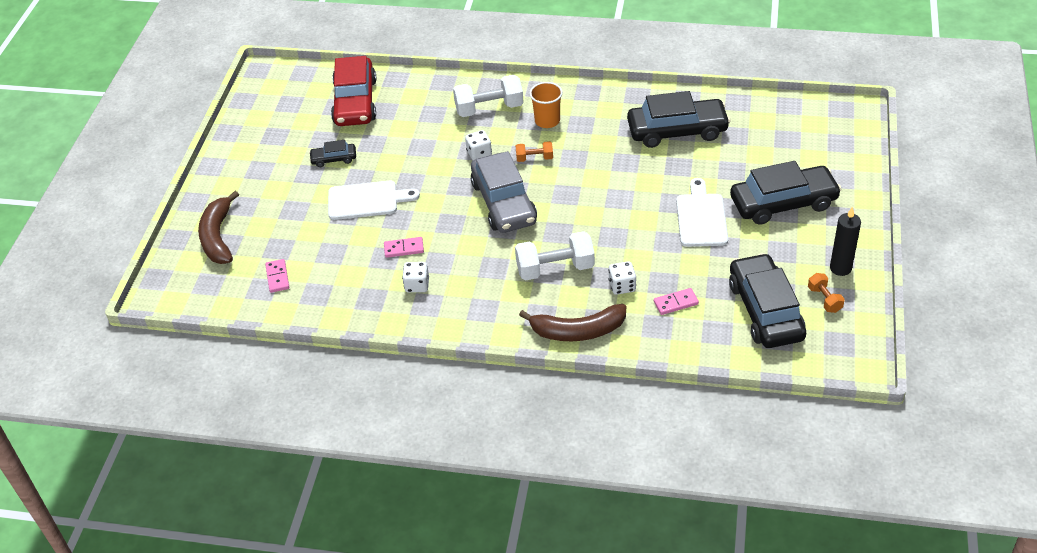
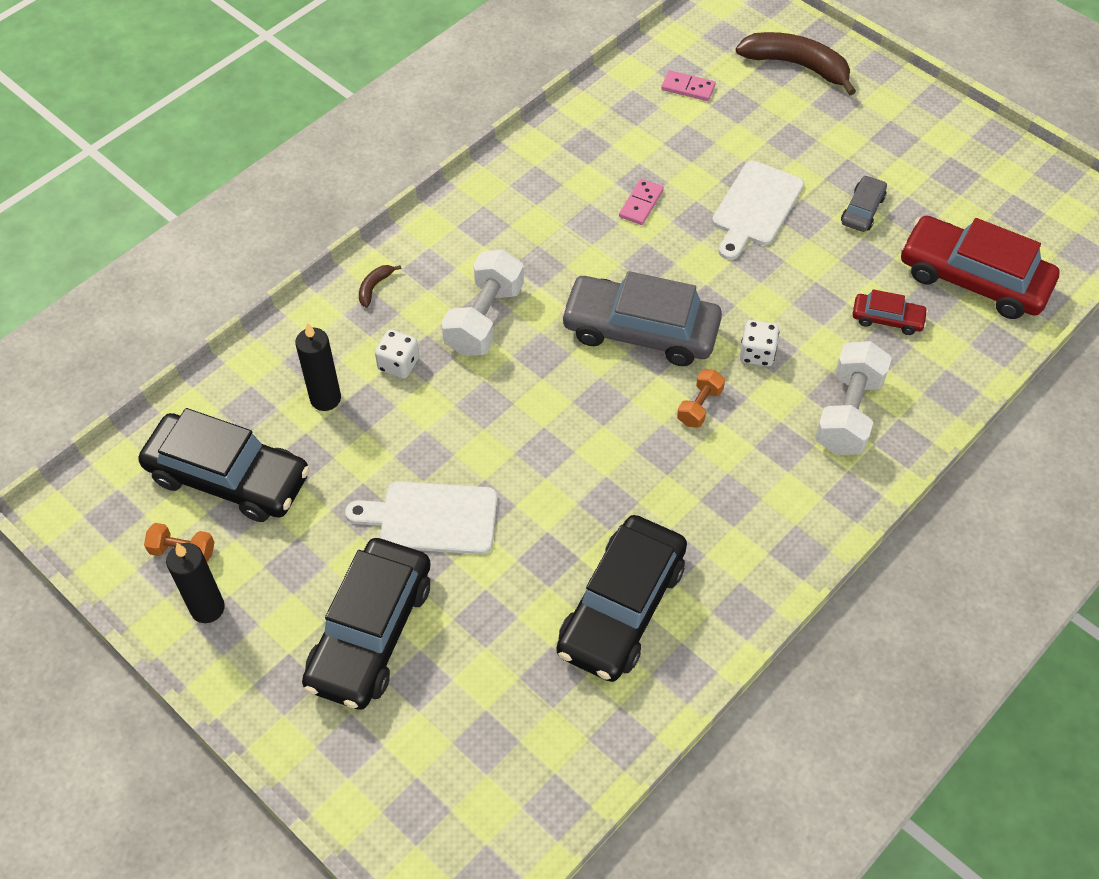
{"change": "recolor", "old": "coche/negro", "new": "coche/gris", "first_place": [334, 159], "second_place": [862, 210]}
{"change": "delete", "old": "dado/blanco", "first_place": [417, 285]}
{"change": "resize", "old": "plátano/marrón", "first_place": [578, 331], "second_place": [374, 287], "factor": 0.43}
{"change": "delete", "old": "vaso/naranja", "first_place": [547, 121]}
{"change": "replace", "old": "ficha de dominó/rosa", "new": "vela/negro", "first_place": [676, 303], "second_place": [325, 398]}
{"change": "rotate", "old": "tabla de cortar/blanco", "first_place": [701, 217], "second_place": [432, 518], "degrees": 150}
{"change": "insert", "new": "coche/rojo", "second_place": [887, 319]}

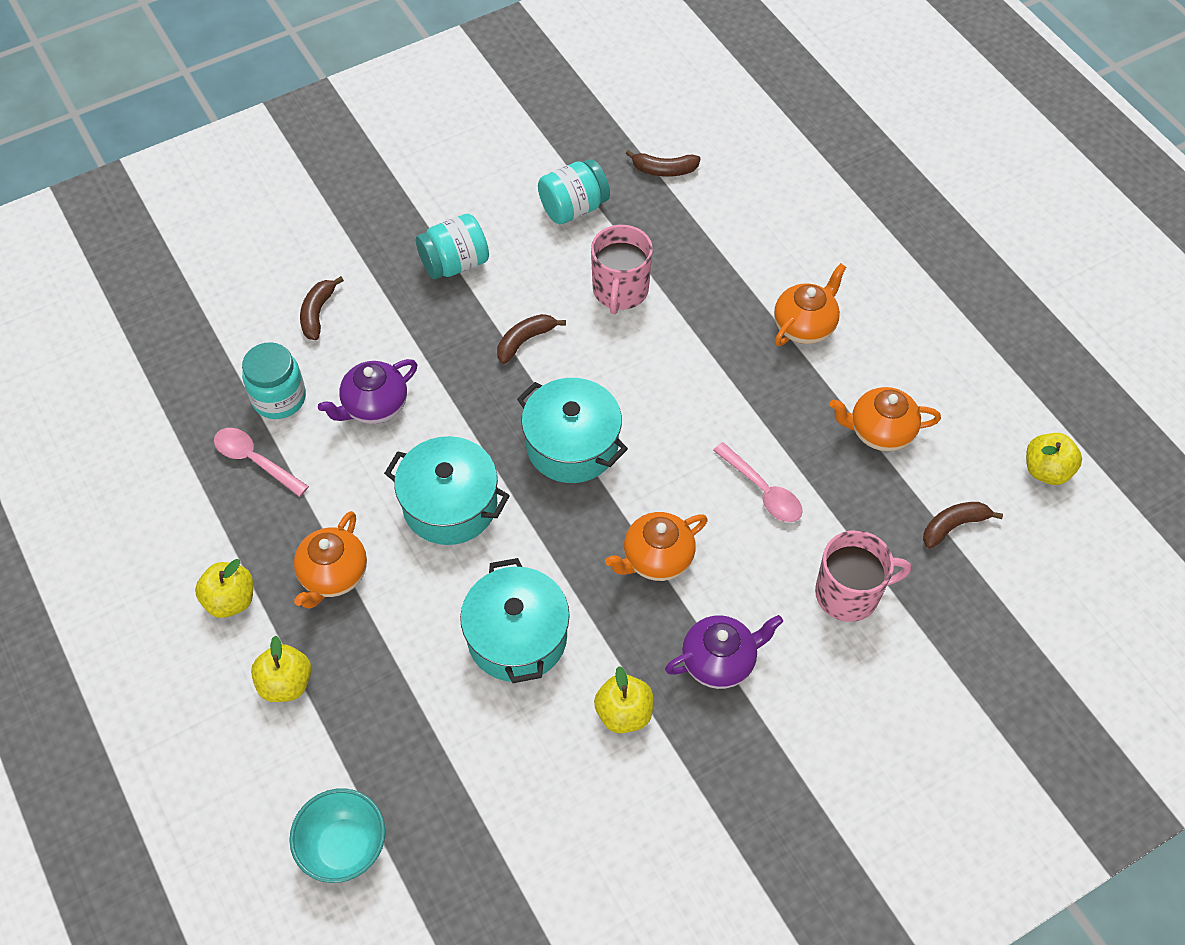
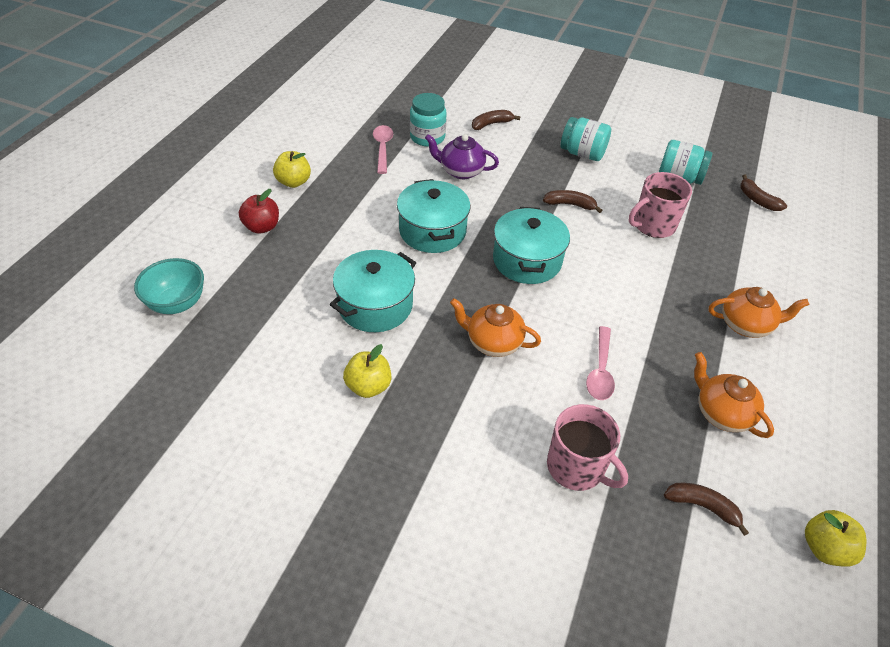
{"change": "recolor", "old": "manzana/amarillo", "new": "manzana/rojo", "first_place": [286, 683], "second_place": [262, 227]}
{"change": "delete", "old": "tetera/naranja", "first_place": [333, 575]}
{"change": "delete", "old": "tetera/morado", "first_place": [719, 661]}

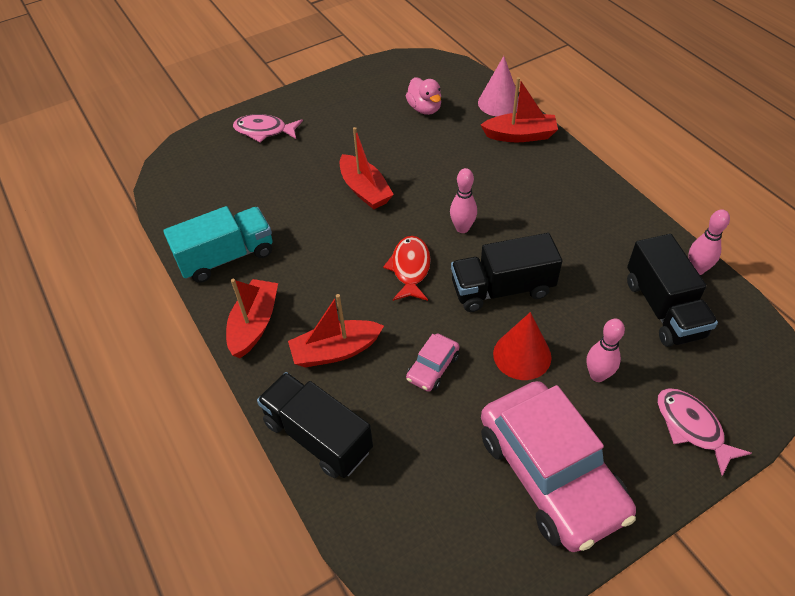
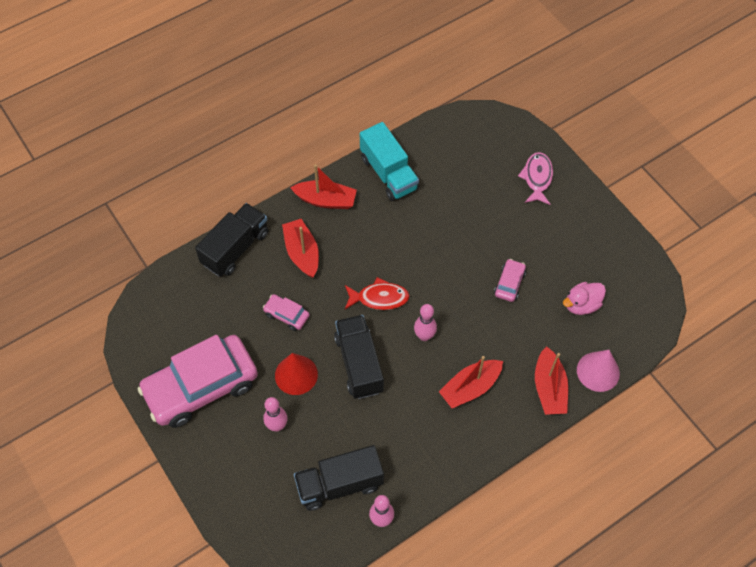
{"change": "move", "old": "barco/rojo", "first_place": [365, 190], "second_place": [470, 387]}
{"change": "delete", "old": "pez/rosa", "first_place": [692, 427]}
{"change": "insert", "new": "coche/rosa", "second_place": [509, 283]}

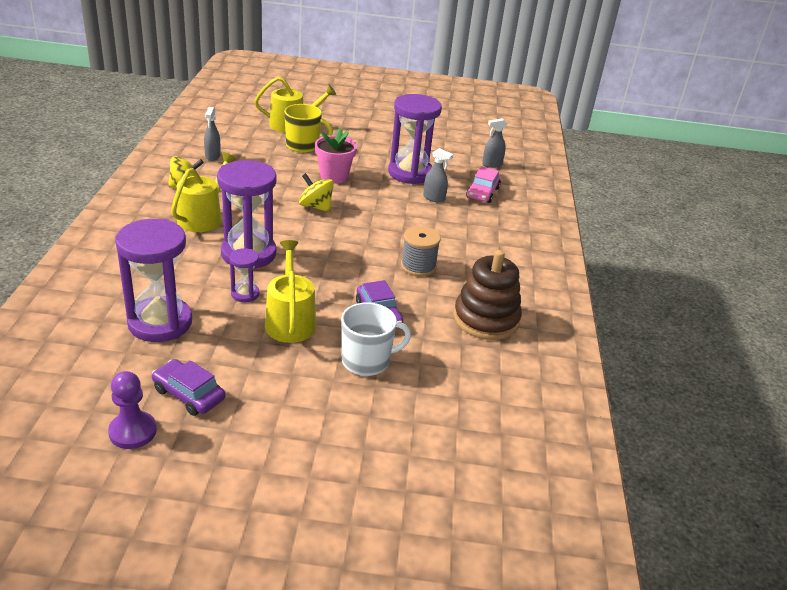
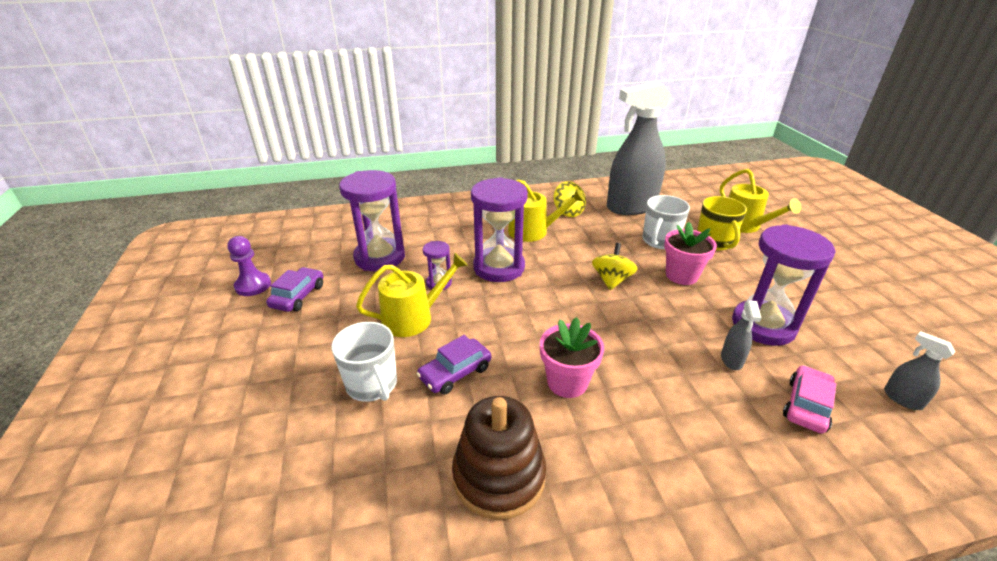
{"change": "resize", "old": "pulverizador/gris", "first_place": [212, 156], "second_place": [631, 207], "factor": 2.48}
{"change": "replace", "old": "carrete/gris", "new": "maceta/rosa", "first_place": [418, 266], "second_place": [567, 382]}
{"change": "rotate", "old": "coche/rosa", "first_place": [482, 193], "second_place": [806, 405], "degrees": 120}
{"change": "insert", "new": "taza/blanco", "second_place": [660, 241]}

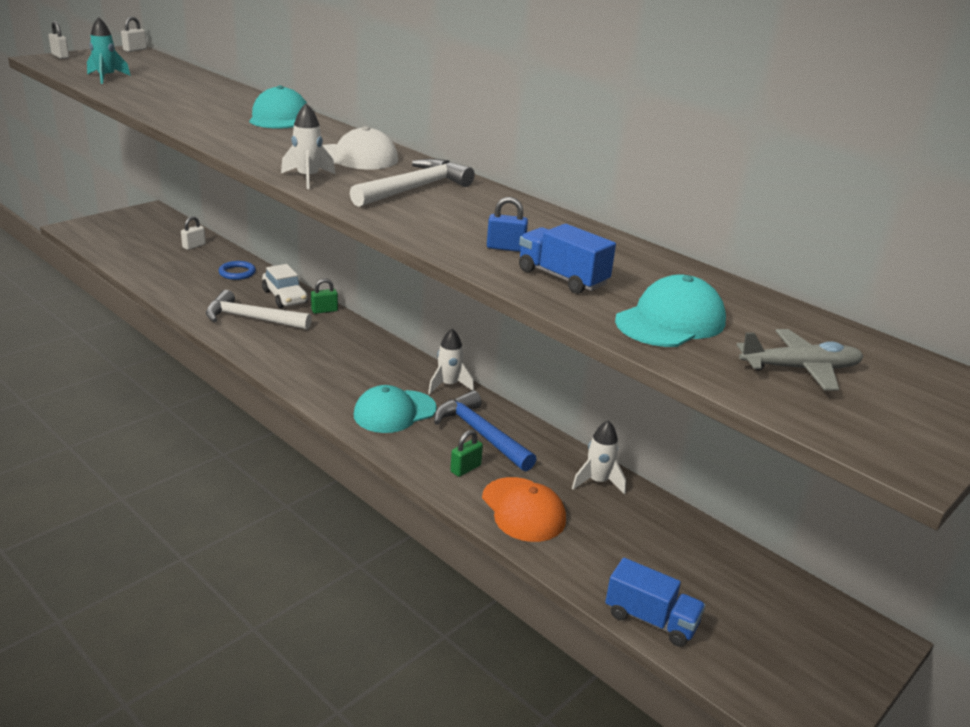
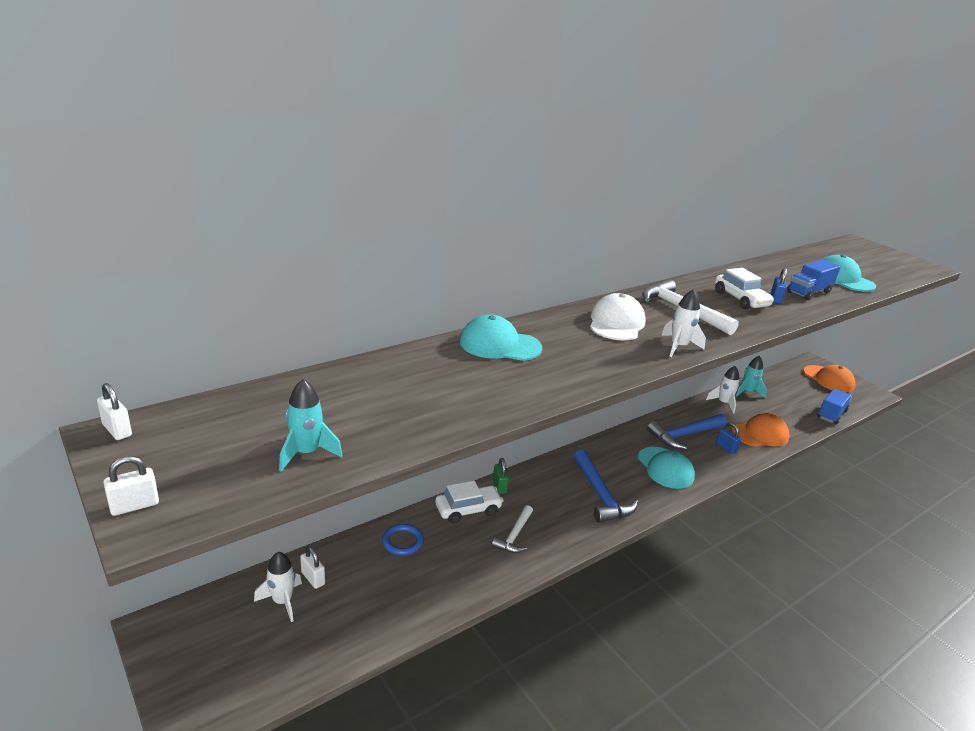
{"change": "resize", "old": "martillo/blanco", "first_place": [251, 318], "second_place": [514, 535], "factor": 0.62}
{"change": "move", "old": "cohete/blanco", "first_place": [448, 385], "second_place": [282, 601]}
{"change": "recolor", "old": "candado/verde", "new": "candado/azul", "first_place": [465, 469], "second_place": [726, 448]}
{"change": "delete", "old": "avión/gris", "first_place": [799, 369]}
{"change": "insert", "new": "martillo/azul", "second_place": [600, 495]}
{"change": "insert", "new": "coche/blanco", "second_place": [740, 299]}
{"change": "insert", "new": "cohete/turquesa", "second_place": [747, 392]}
{"change": "insert", "new": "gorra/naranja", "second_place": [828, 379]}

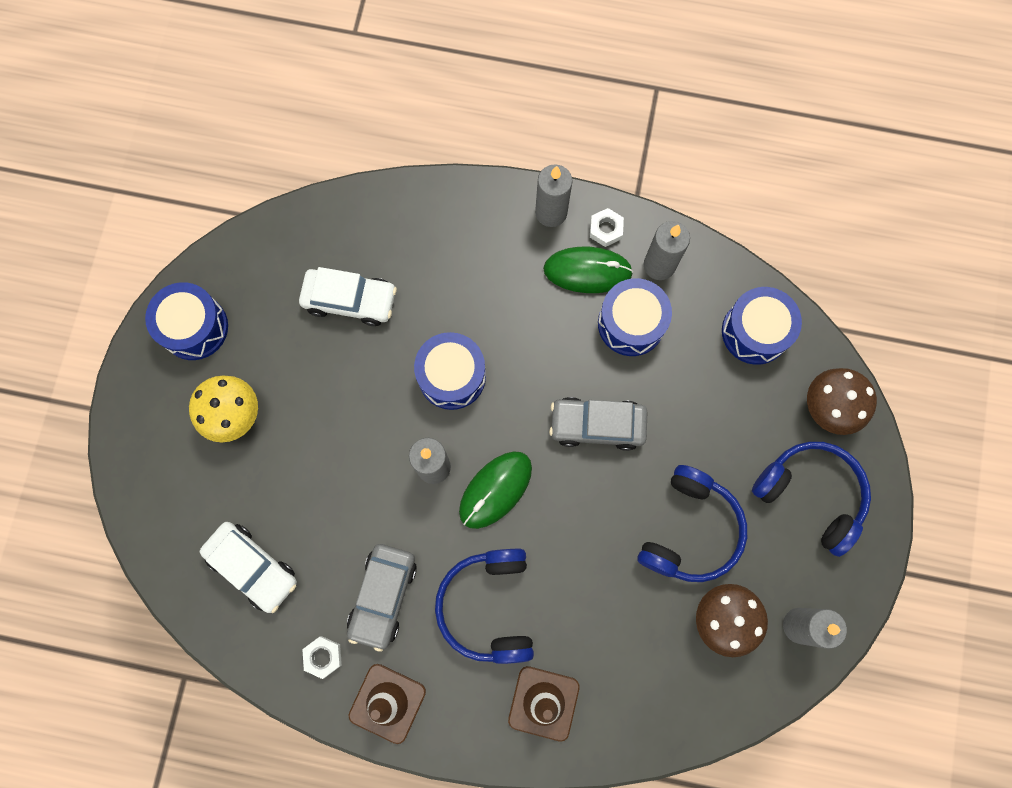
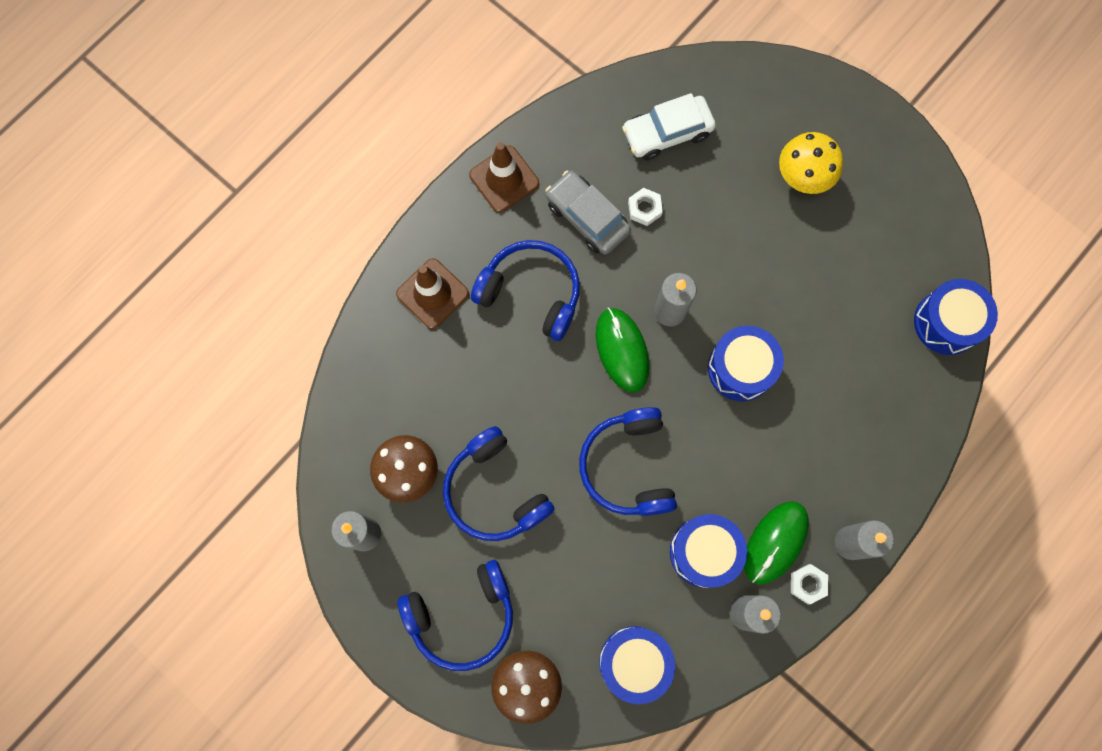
{"change": "move", "old": "tambor/azul", "first_place": [194, 327], "second_place": [947, 322]}
{"change": "delete", "old": "coche/blanco", "first_place": [350, 300]}
{"change": "move", "old": "tuerca/blanco", "first_place": [323, 656], "second_place": [644, 209]}
{"change": "replace", "old": "coche/gris", "new": "auriculares/azul", "first_place": [597, 425], "second_place": [628, 466]}

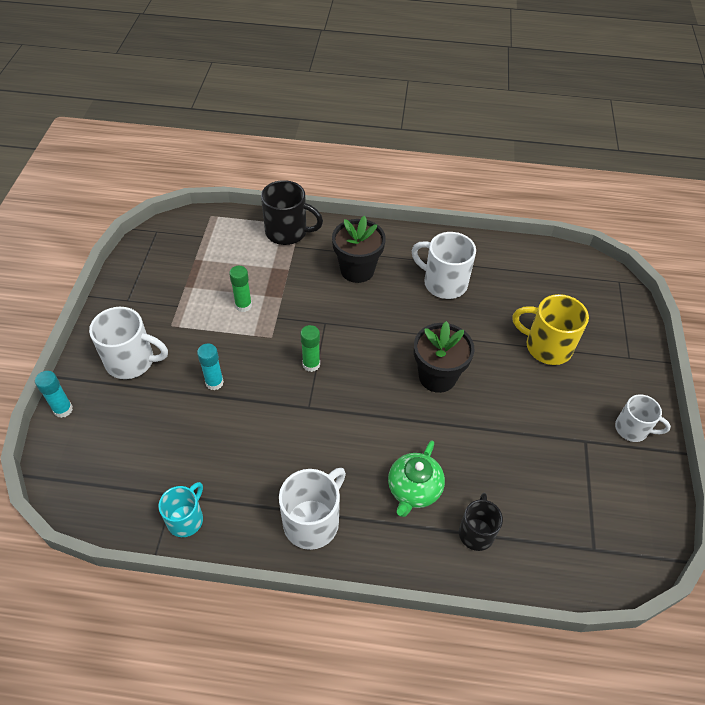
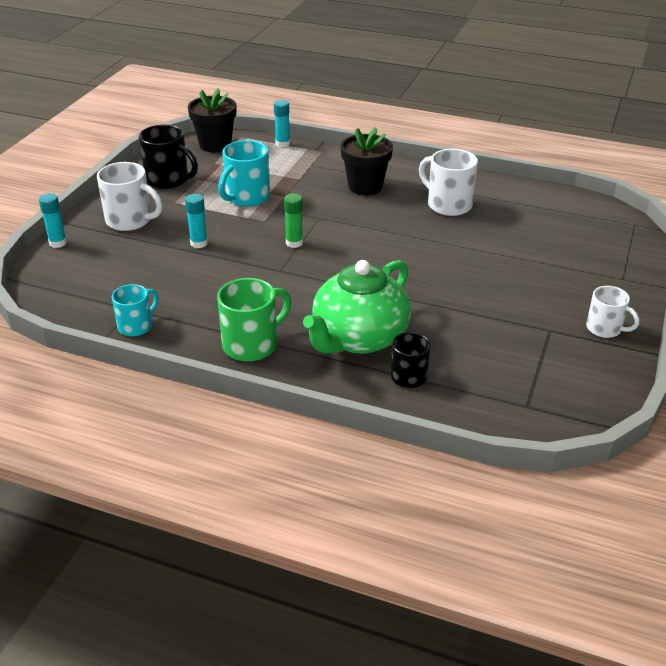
{"change": "replace", "old": "barra de pegamento/verde", "new": "taza/turquesa", "first_place": [243, 305], "second_place": [246, 197]}
{"change": "move", "old": "taza/negro", "first_place": [288, 232], "second_place": [168, 180]}
{"change": "recolor", "old": "taza/blanco", "new": "taza/verde", "first_place": [312, 521], "second_place": [252, 344]}
{"change": "resize", "old": "tetera/verde", "first_place": [413, 490], "second_place": [358, 338], "factor": 1.73}
{"change": "move", "old": "maceta/negro", "first_place": [437, 376], "second_place": [215, 145]}
{"change": "delete", "old": "taza/amarillo", "first_place": [546, 346]}
{"change": "insert", "new": "barra de pegamento/turquesa", "second_place": [282, 144]}

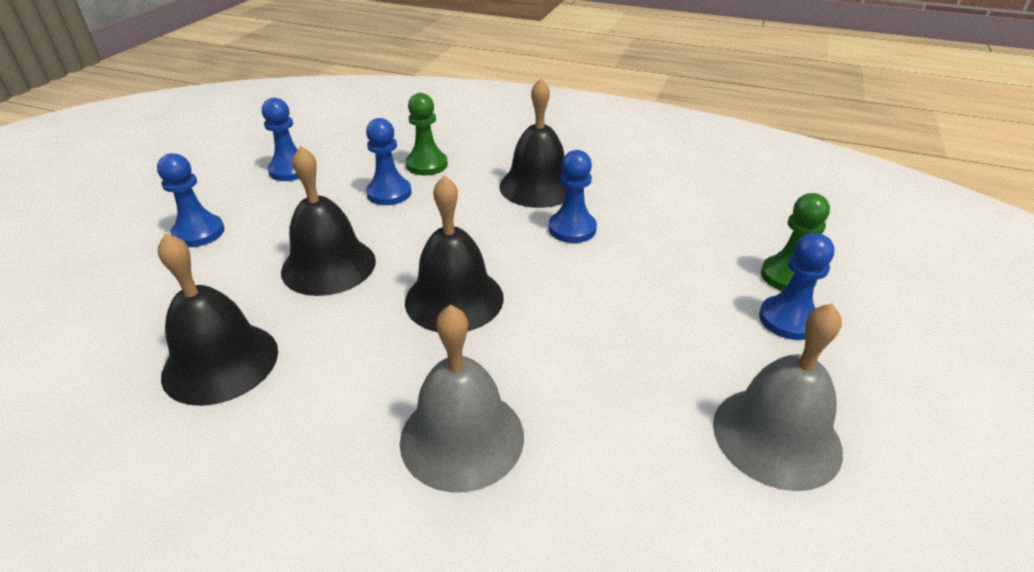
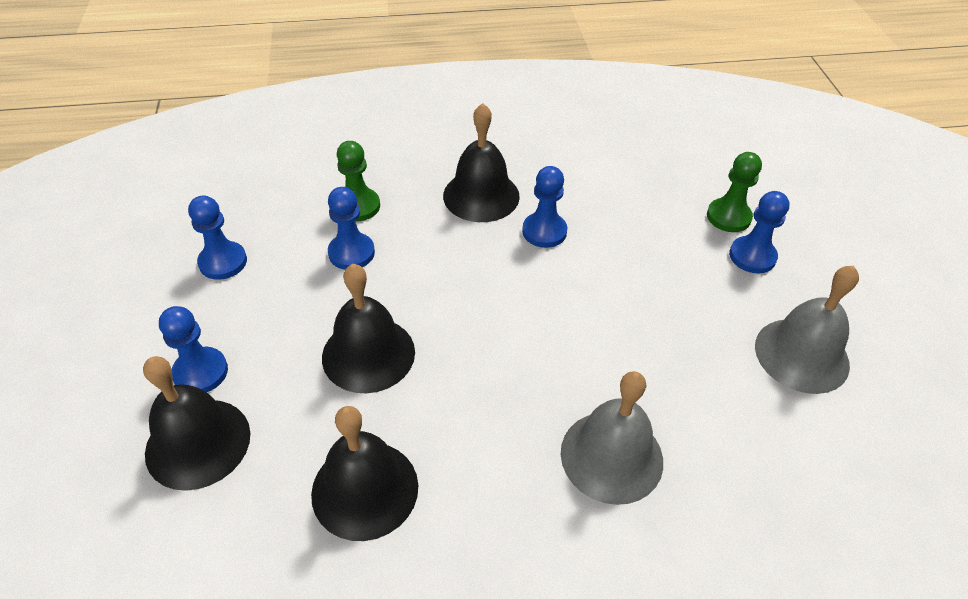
{"change": "move", "old": "campana/negro", "first_place": [454, 299], "second_place": [198, 443]}

